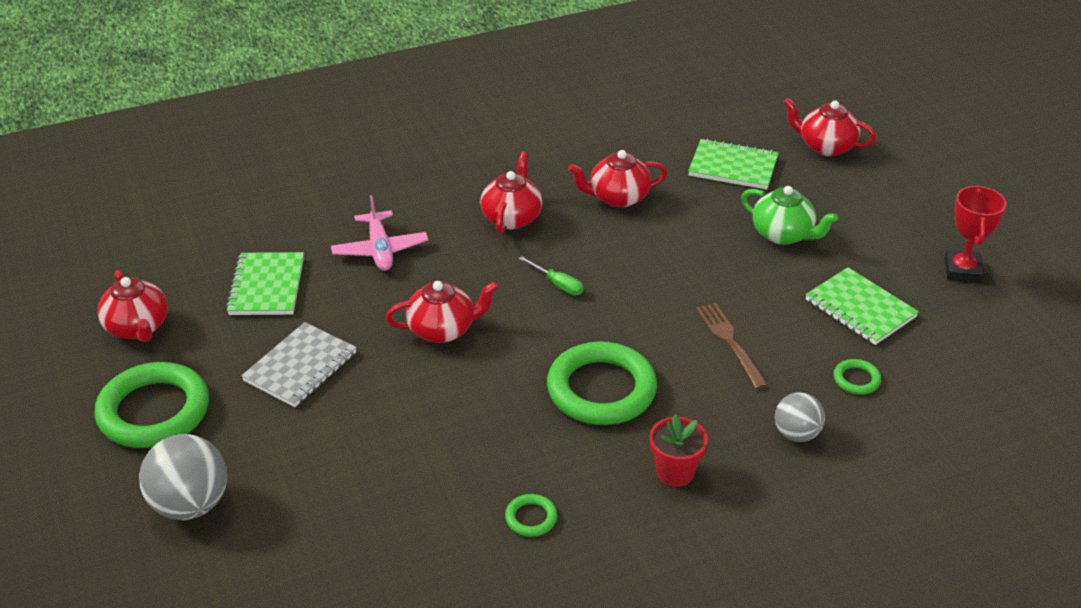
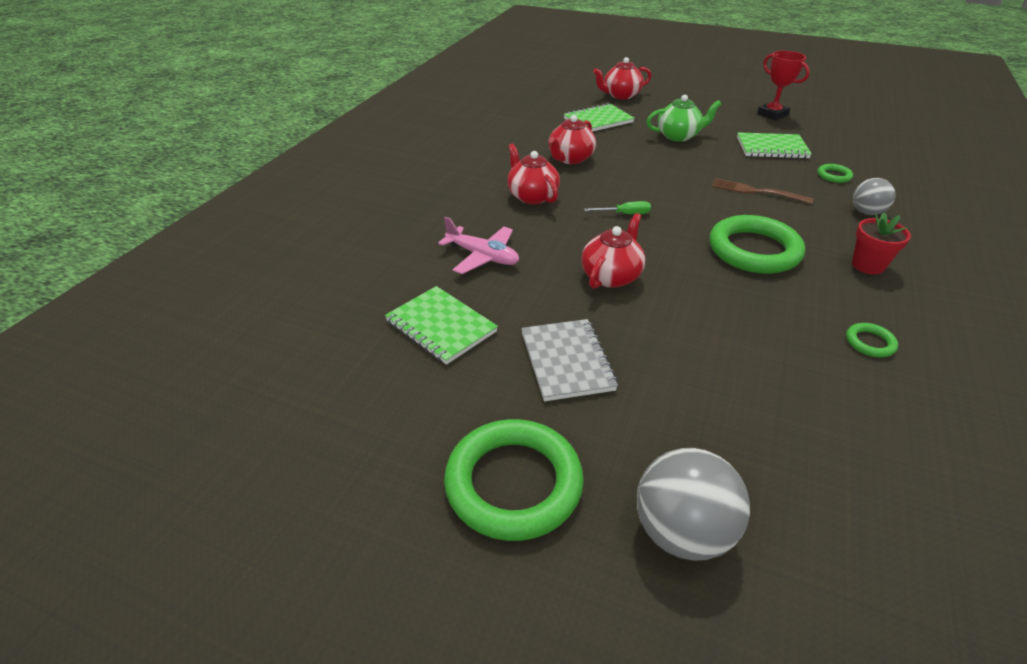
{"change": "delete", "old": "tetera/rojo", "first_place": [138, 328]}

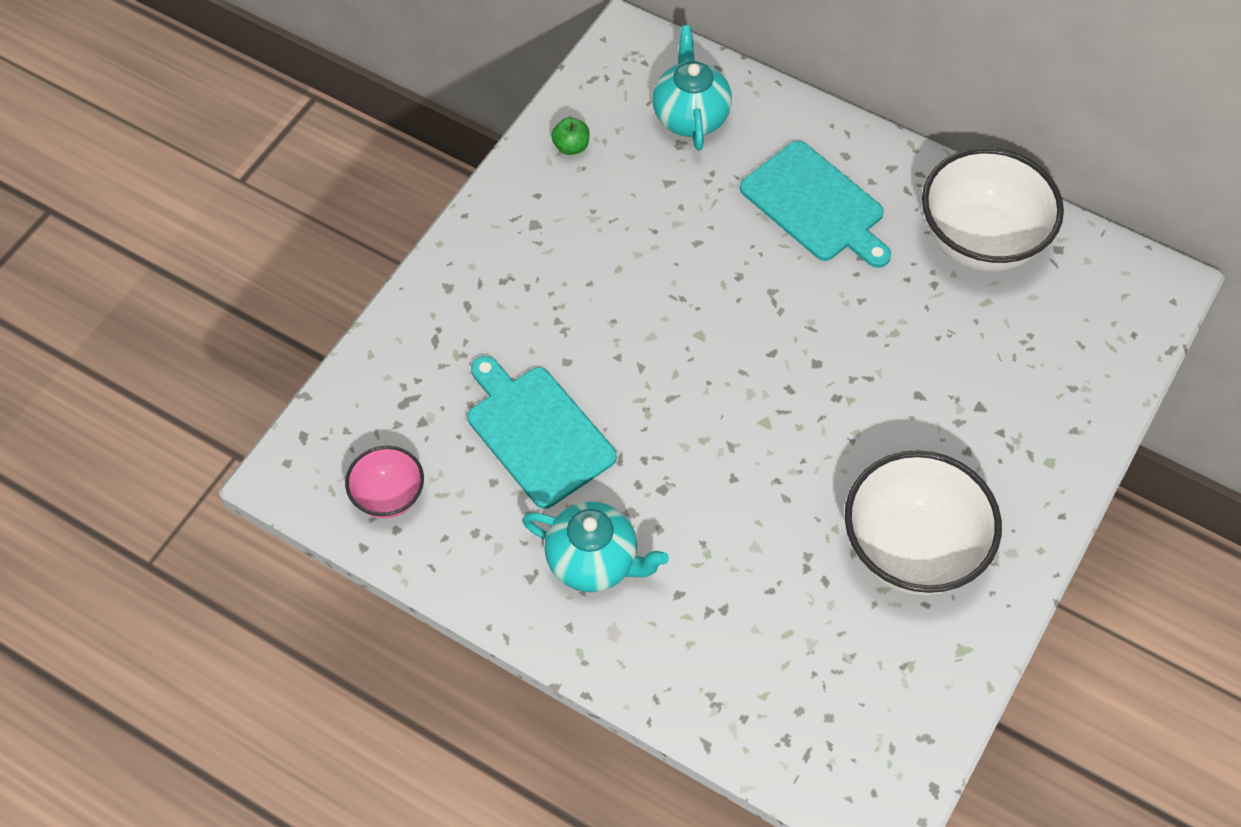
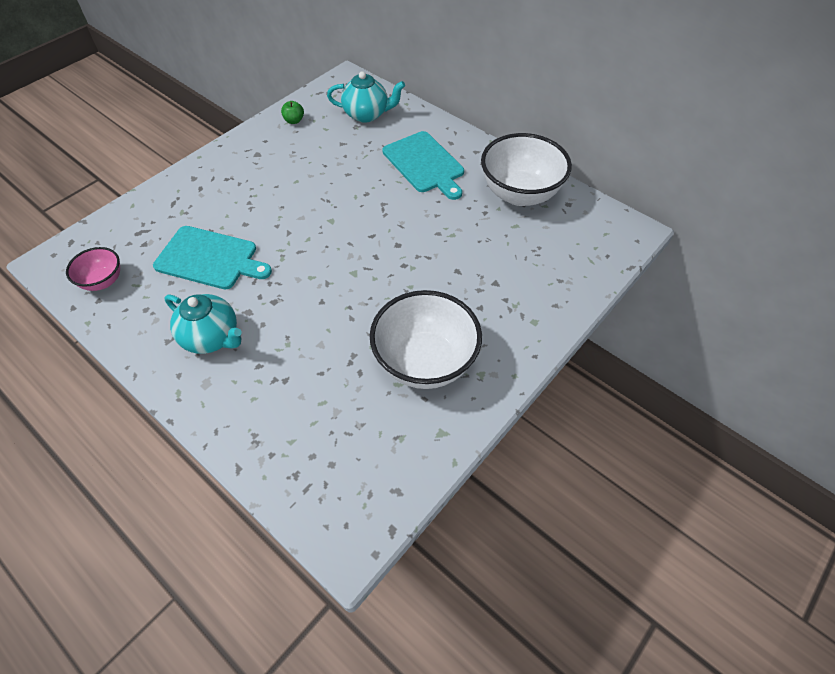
{"change": "rotate", "old": "tabla de cortar/turquesa", "first_place": [537, 432], "second_place": [210, 259], "degrees": 135}
{"change": "rotate", "old": "tetera/turquesa", "first_place": [690, 116], "second_place": [367, 114], "degrees": 90}

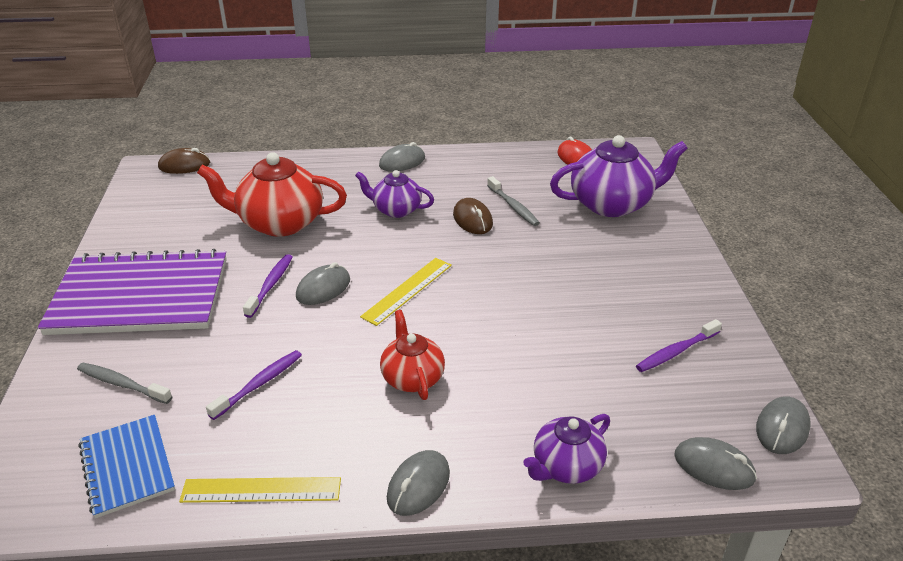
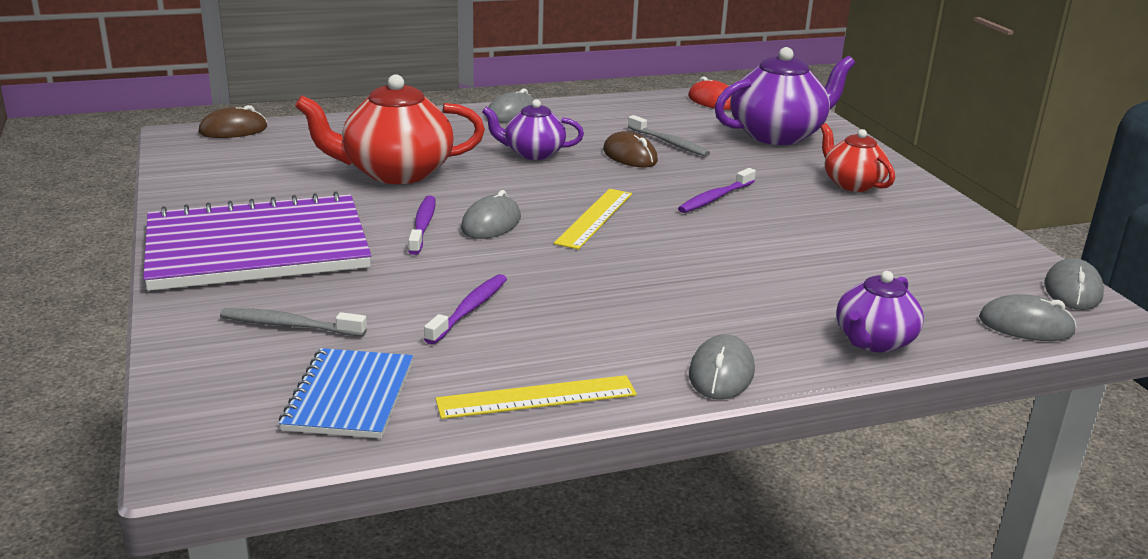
{"change": "rotate", "old": "cuaderno/azul", "first_place": [127, 467], "second_place": [349, 396], "degrees": 45}
{"change": "move", "old": "tetera/rojo", "first_place": [412, 377], "second_place": [852, 184]}
{"change": "move", "old": "cepillo de dientes/morado", "first_place": [676, 351], "second_place": [715, 198]}

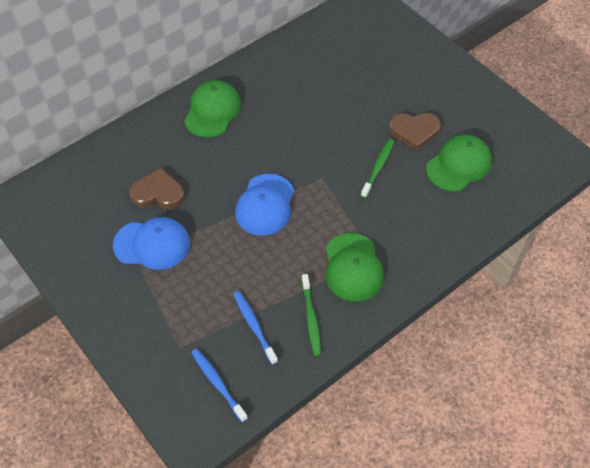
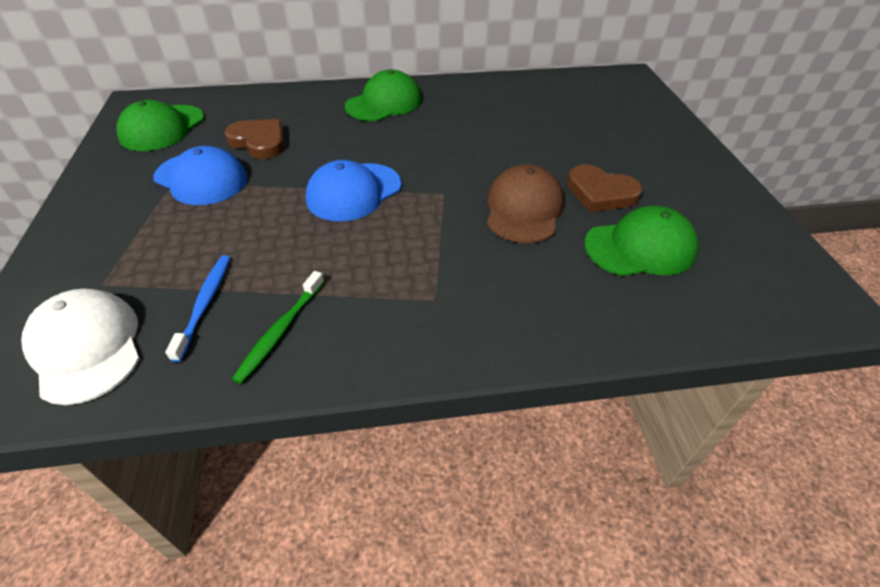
{"change": "replace", "old": "cepillo de dientes/azul", "new": "gorra/blanco", "first_place": [217, 383], "second_place": [86, 347]}
{"change": "move", "old": "gorra/verde", "first_place": [353, 267], "second_place": [162, 128]}
{"change": "replace", "old": "cepillo de dientes/verde", "new": "gorra/marrón", "first_place": [378, 167], "second_place": [523, 209]}

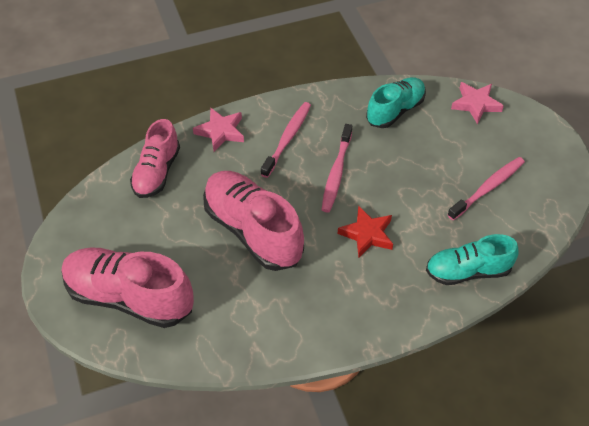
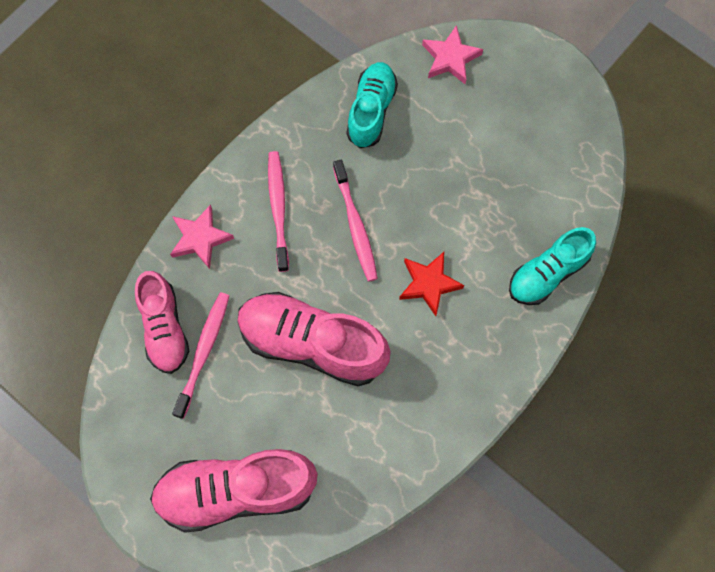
{"change": "move", "old": "cepillo de dientes/rosa", "first_place": [487, 188], "second_place": [203, 352]}

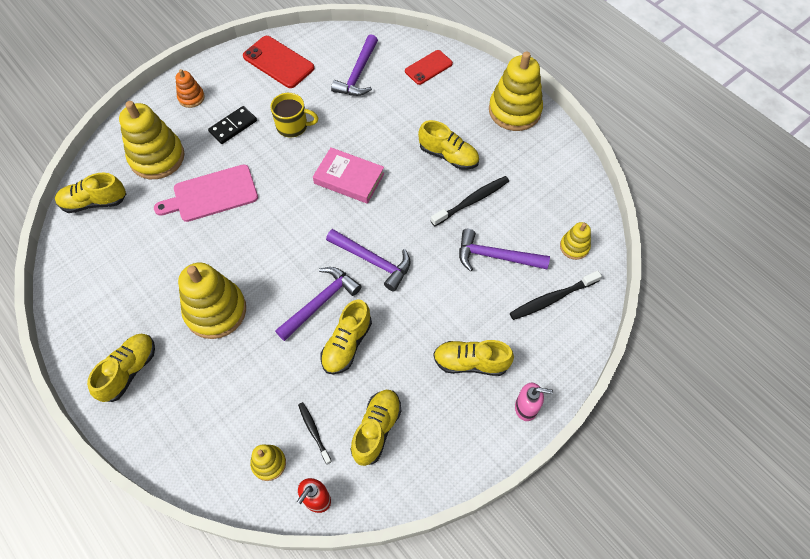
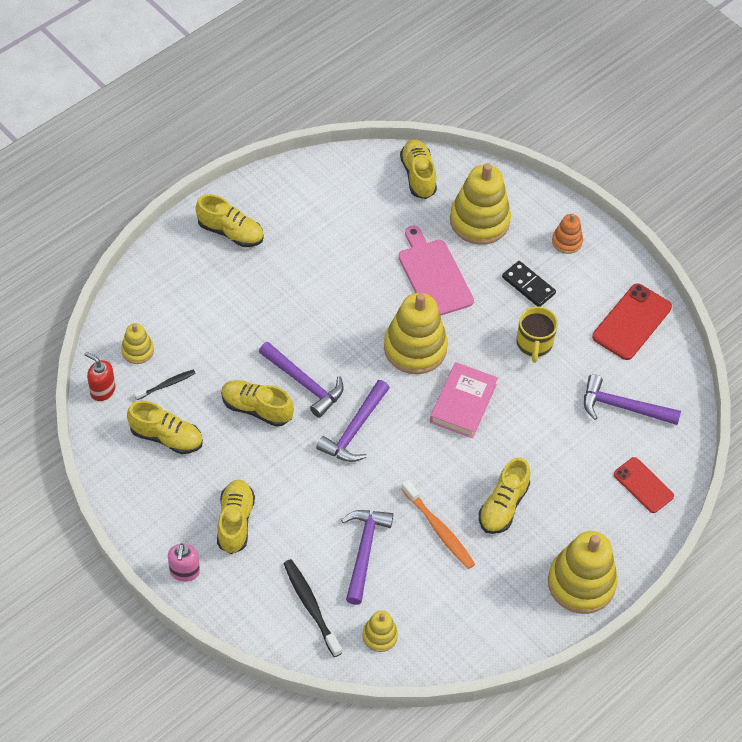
{"change": "move", "old": "juguete apilable/amarillo", "first_place": [215, 311], "second_place": [415, 348]}
{"change": "recolor", "old": "cepillo de dientes/negro", "new": "cepillo de dientes/naranja", "first_place": [472, 201], "second_place": [439, 529]}

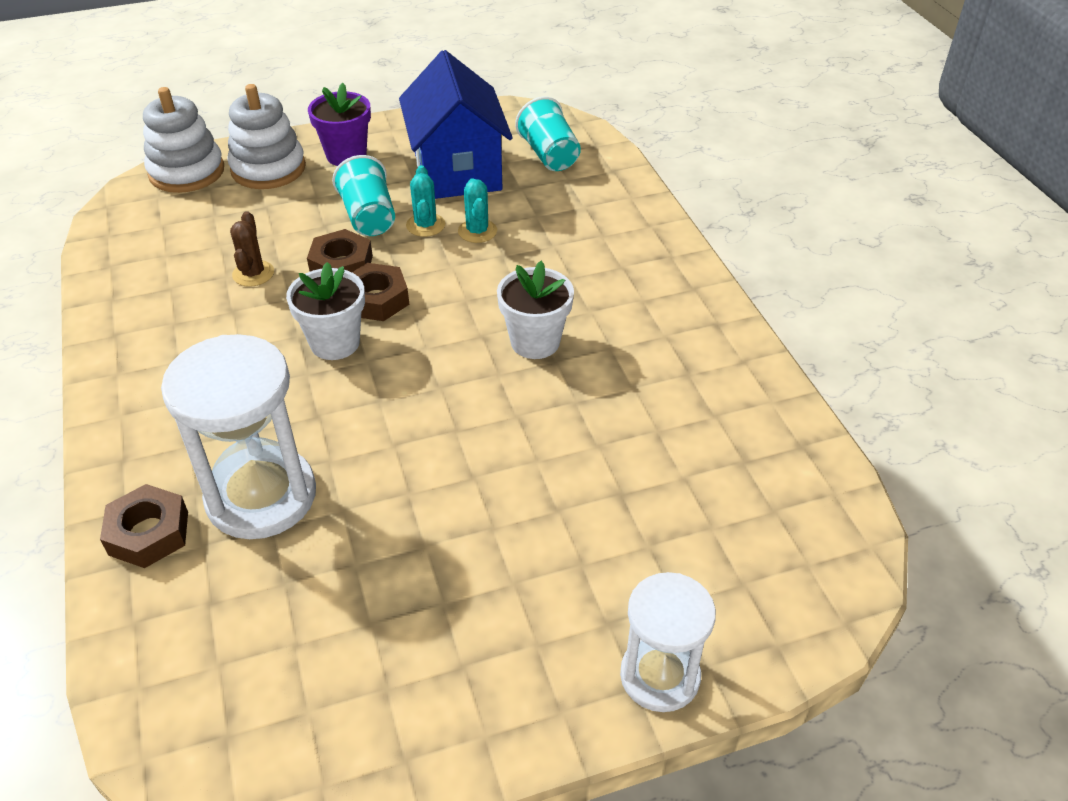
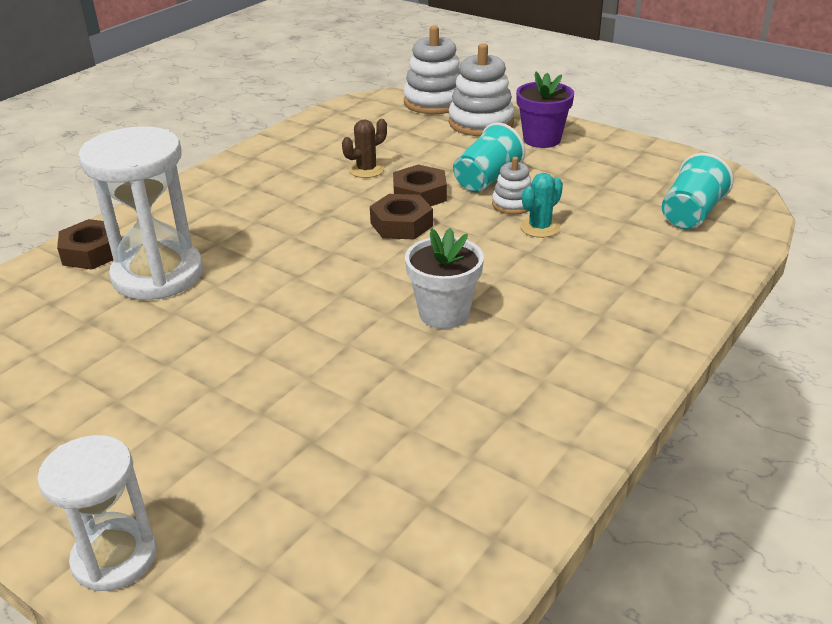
{"change": "delete", "old": "maceta/blanco", "first_place": [335, 343]}
{"change": "delete", "old": "casa/azul", "first_place": [457, 171]}
{"change": "replace", "old": "cactus/turquesa", "new": "juguete apilable/blanco", "first_place": [425, 225], "second_place": [513, 204]}

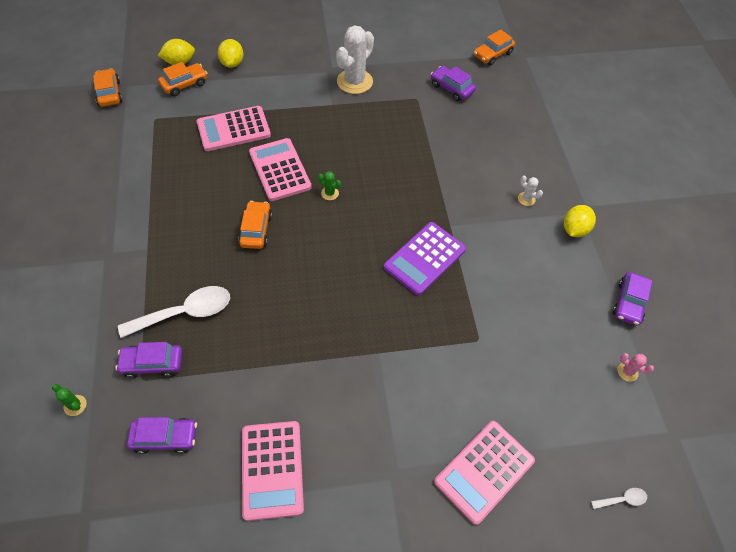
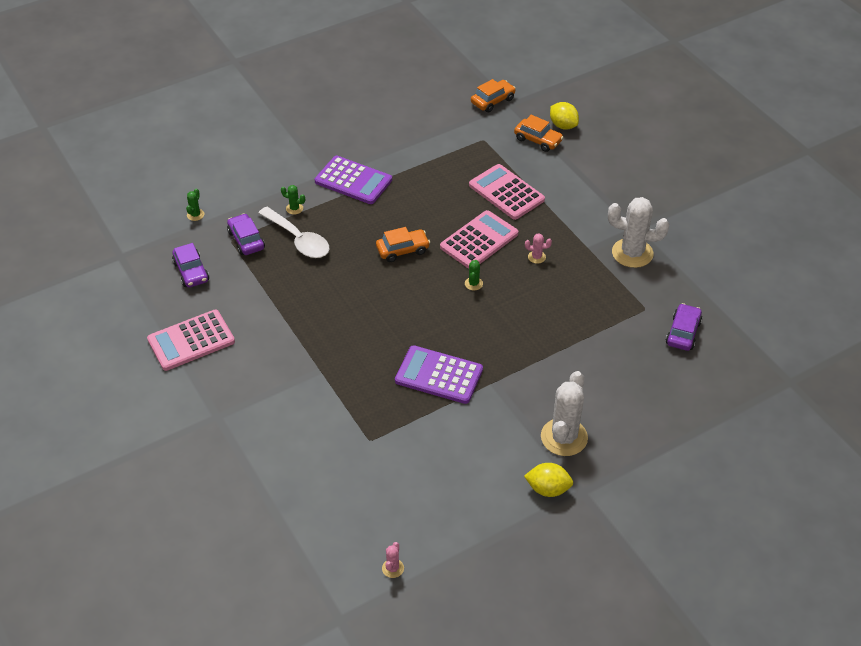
{"change": "delete", "old": "limón/amarillo", "first_place": [232, 63]}
{"change": "delete", "old": "calculadora/rosa", "first_place": [484, 471]}
{"change": "delete", "old": "coche/naranja", "first_place": [492, 54]}
{"change": "resize", "old": "cactus/blanco", "first_place": [526, 199], "second_place": [564, 437], "factor": 2.3}
{"change": "delete", "old": "cuchara/blanco", "first_place": [622, 499]}
{"change": "delete", "old": "coche/morado", "first_place": [628, 303]}
{"change": "insert", "new": "cactus/verde", "second_place": [294, 208]}
{"change": "insert", "new": "calculadora/morado", "second_place": [353, 181]}
{"change": "insert", "new": "cactus/rosa", "second_place": [536, 257]}

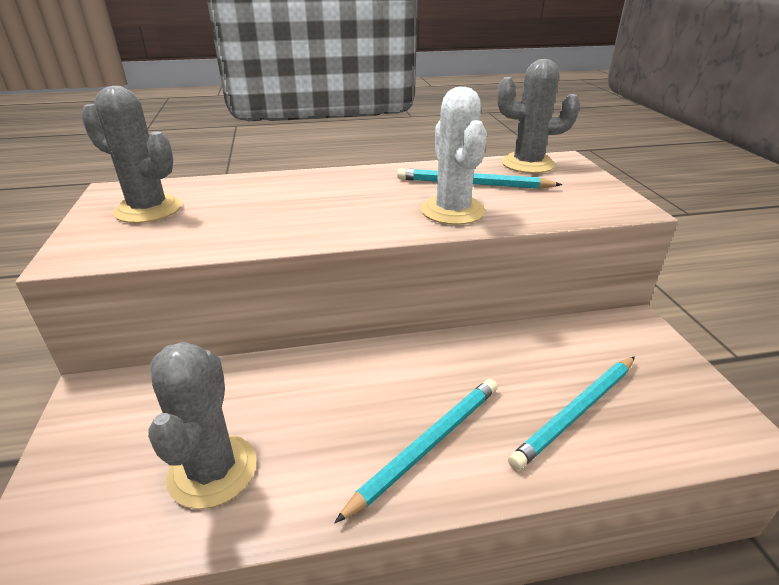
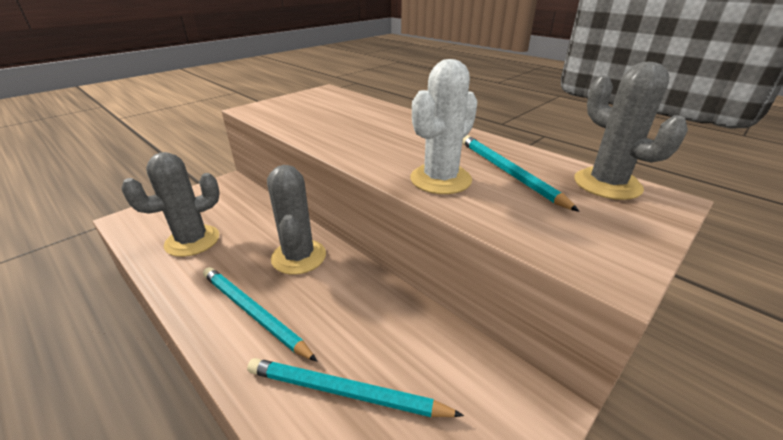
{"change": "move", "old": "cactus/gris", "first_place": [148, 209], "second_place": [299, 257]}
{"change": "rotate", "old": "lápiz/turquesa", "first_place": [427, 445], "second_place": [253, 313], "degrees": -150}

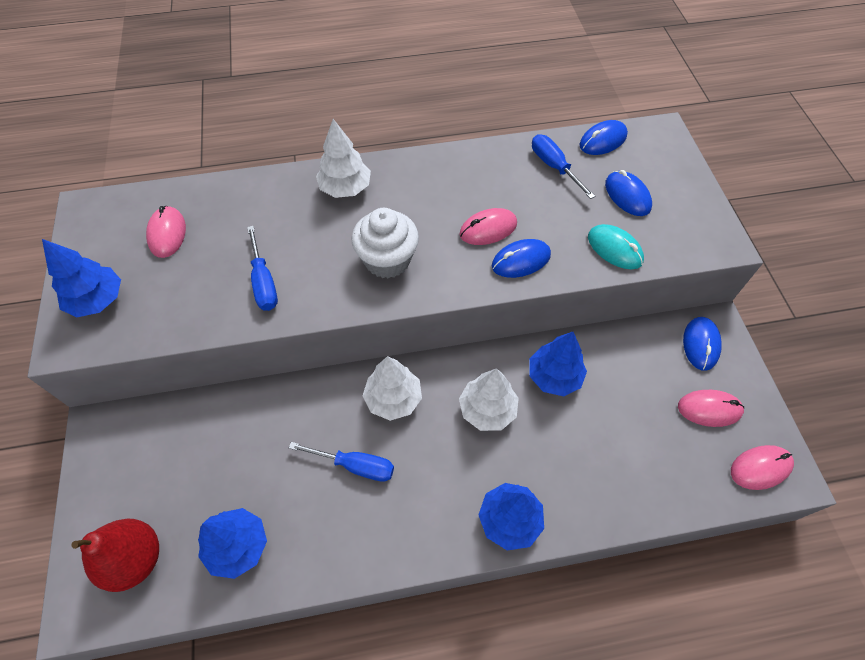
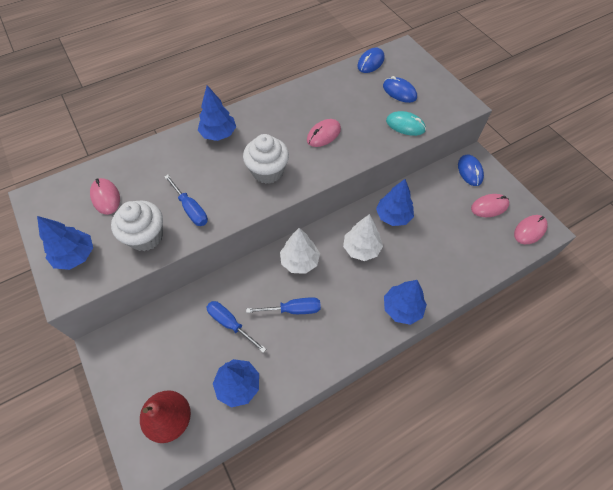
{"change": "recolor", "old": "árbol/blanco", "new": "árbol/azul", "first_place": [345, 188], "second_place": [218, 134]}
{"change": "delete", "old": "ratón/azul", "first_place": [521, 260]}
{"change": "move", "old": "destornillador/azul", "first_place": [553, 166], "second_place": [230, 323]}
{"change": "insert", "new": "magdalena/blanco", "second_place": [146, 236]}

